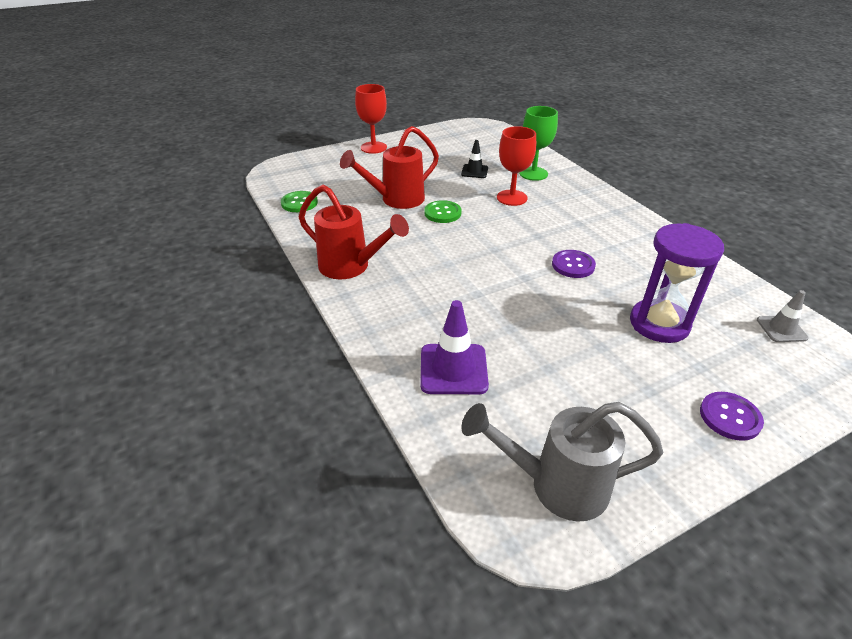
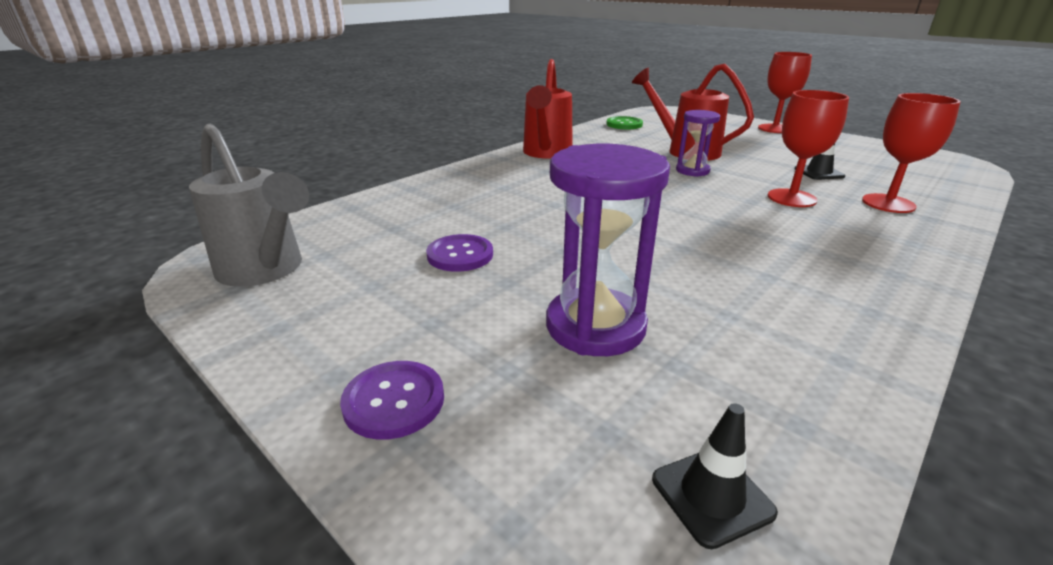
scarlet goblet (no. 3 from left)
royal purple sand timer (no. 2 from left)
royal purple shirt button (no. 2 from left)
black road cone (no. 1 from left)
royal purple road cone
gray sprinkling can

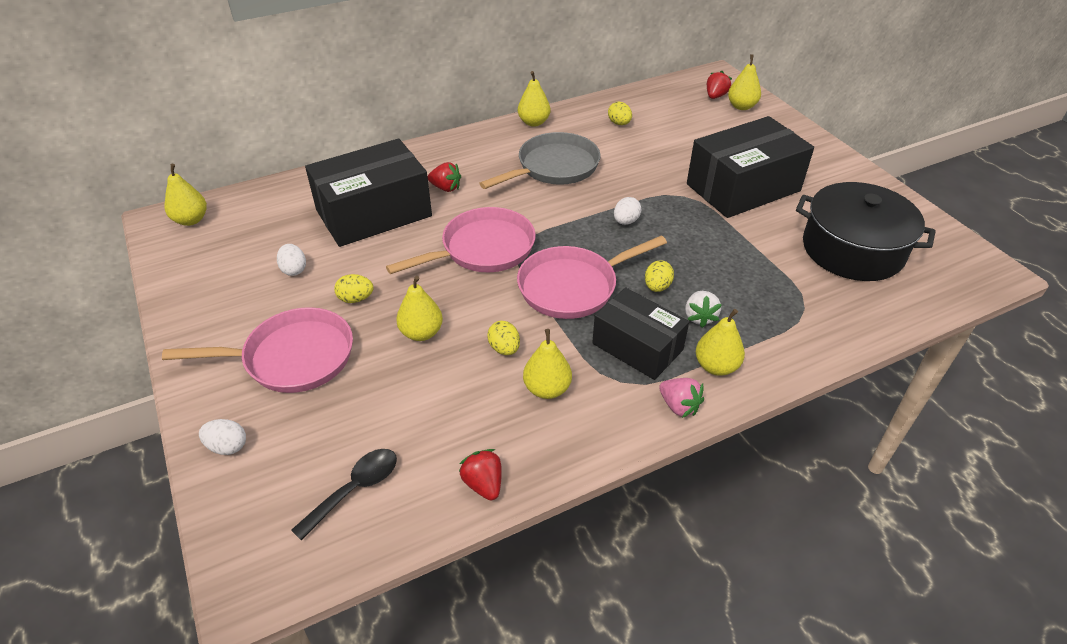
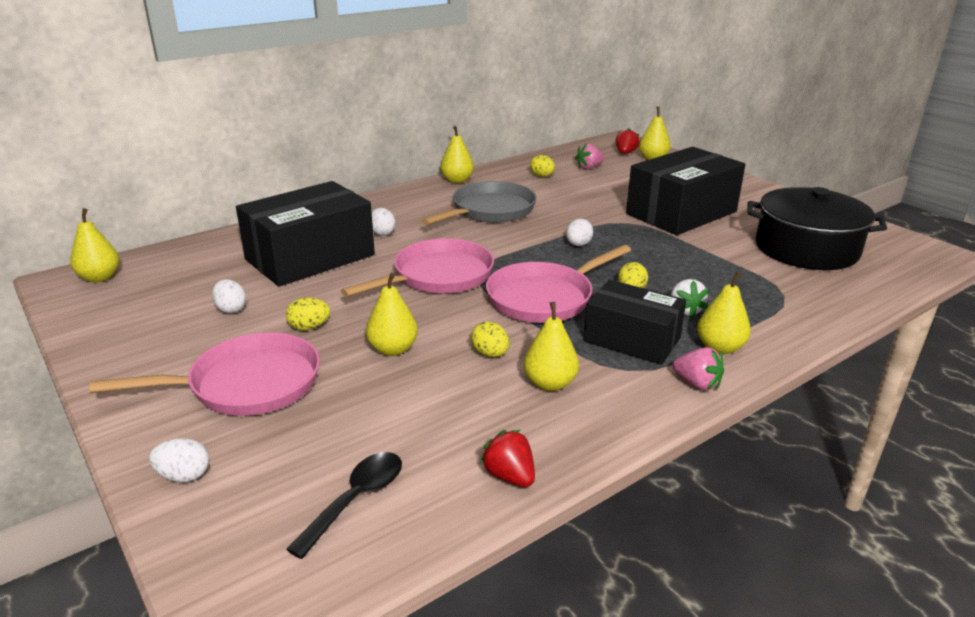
pure white toy egg (no. 3 from left)
rosy strawberry (no. 1 from left)

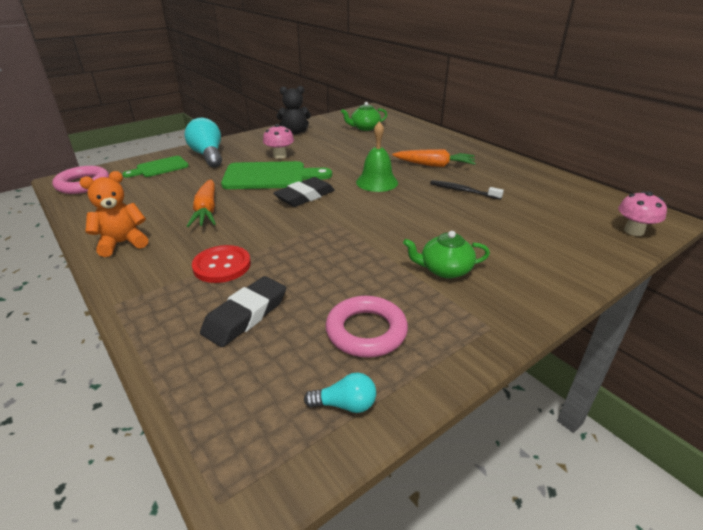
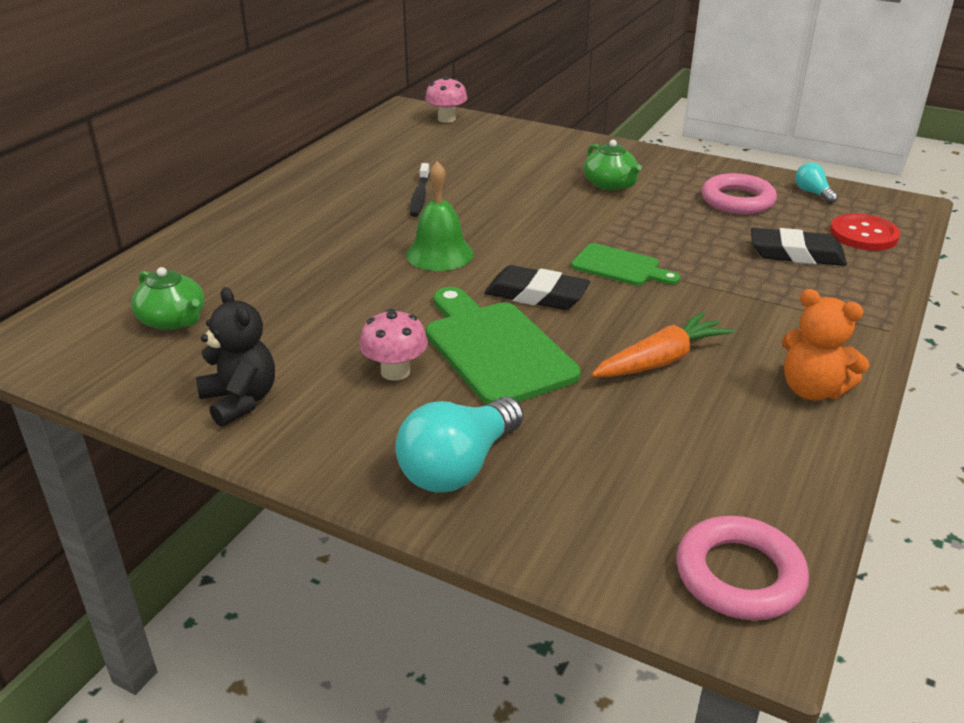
bright orange root vegetable (no. 2 from left in the first image)
leaf-green cutting board (no. 2 from left)
scarlet shirt button

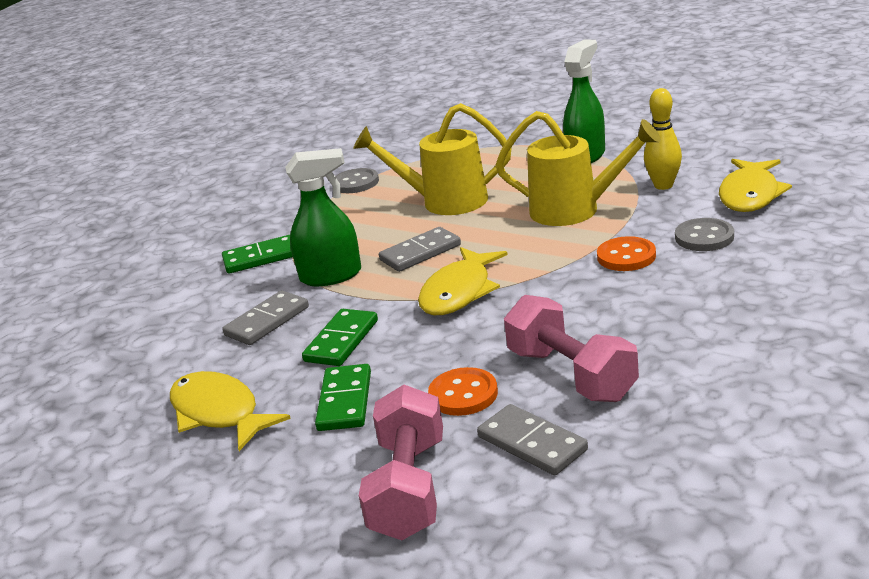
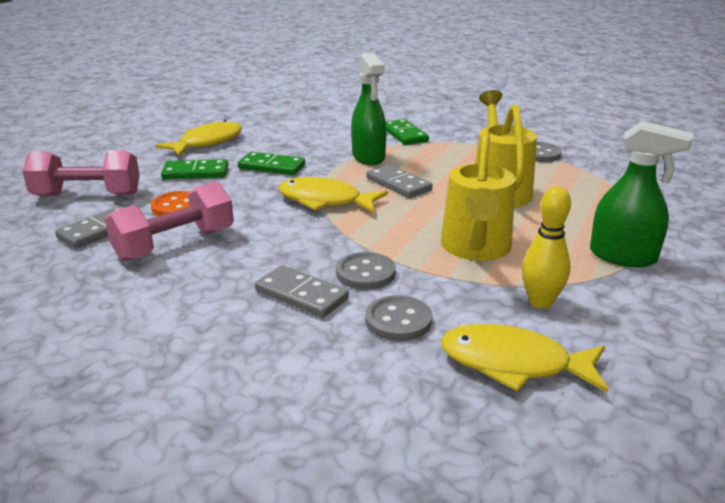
gray shirt button (no. 1 from left)
gray domino (no. 2 from left)

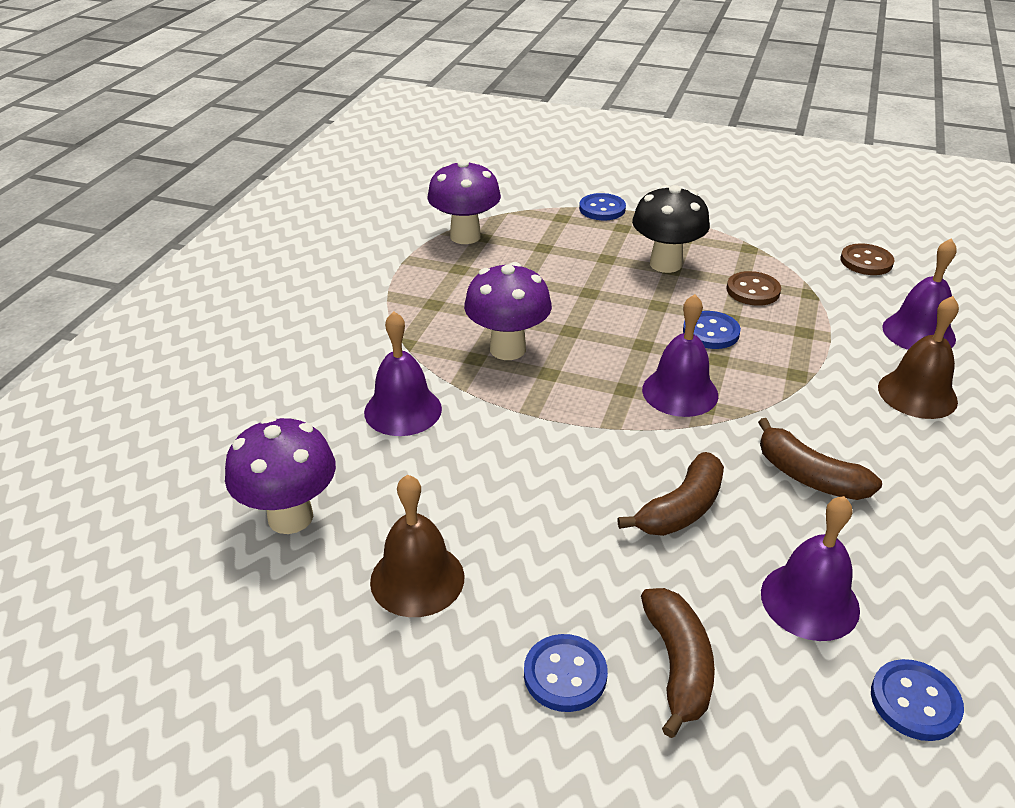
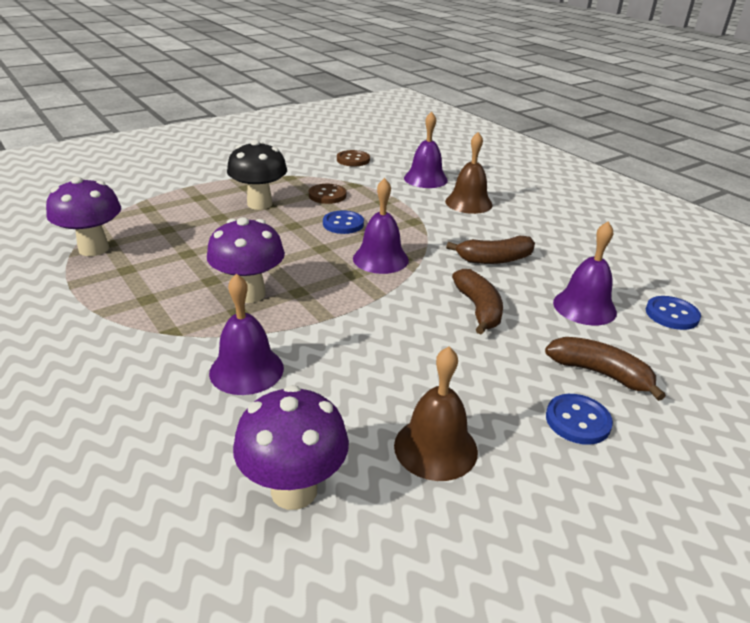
blue shirt button (no. 2 from left in the first image)

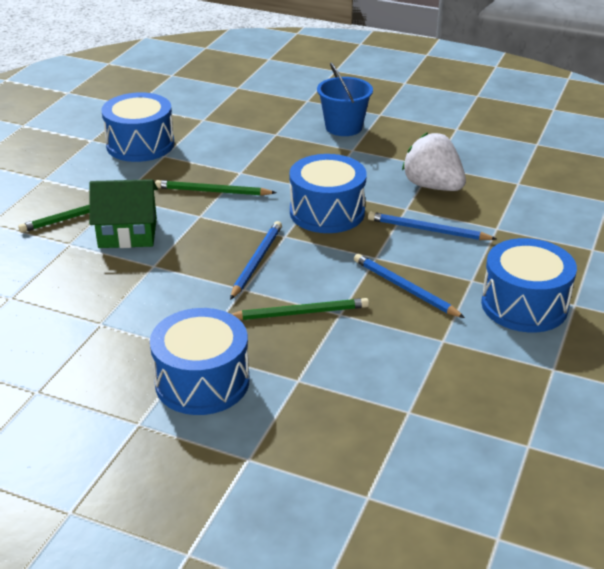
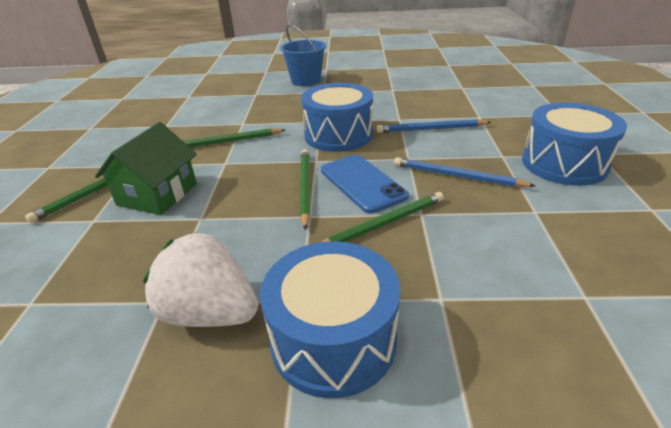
blue toy drum (no. 1 from left in the first image)
pure white strawberry
leaf-green toy house
leaf-green lead pencil (no. 3 from left)
blue smartphone

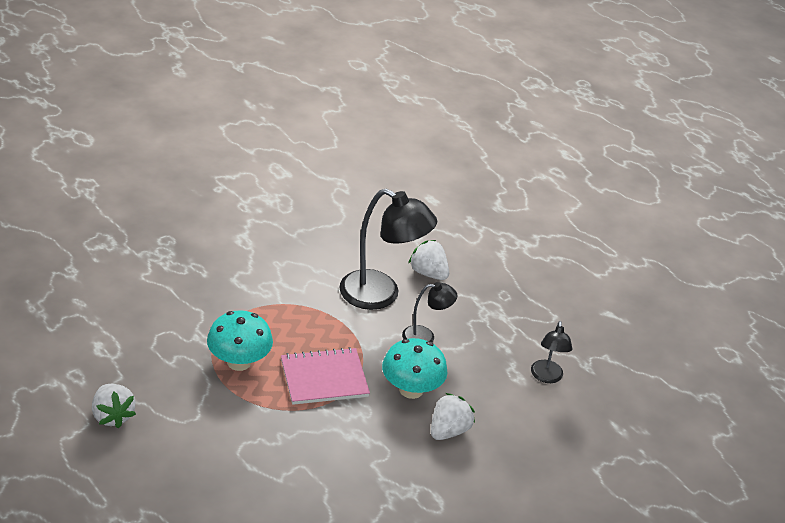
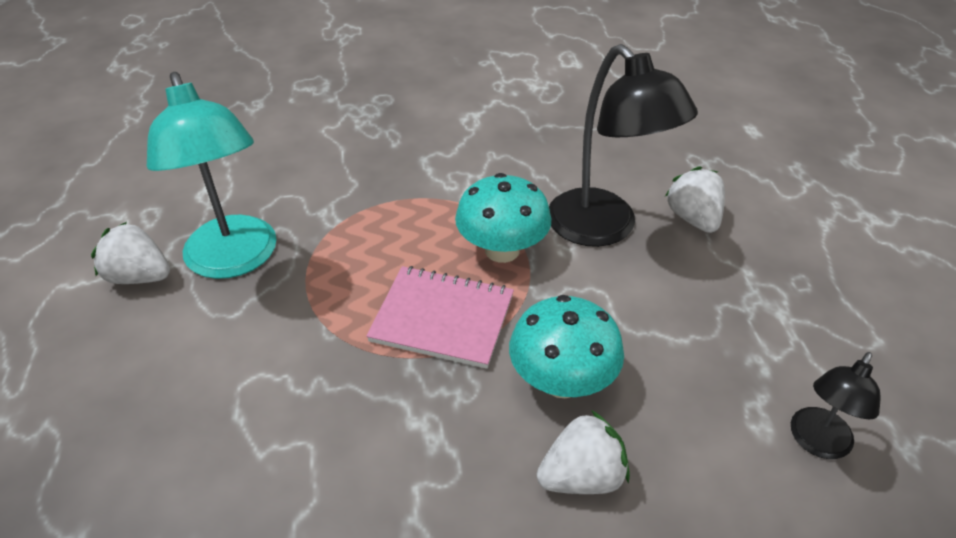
black reading lamp (no. 2 from left in the first image)
teal mushroom (no. 1 from left)
pure white strawberry (no. 1 from left)
teal reading lamp

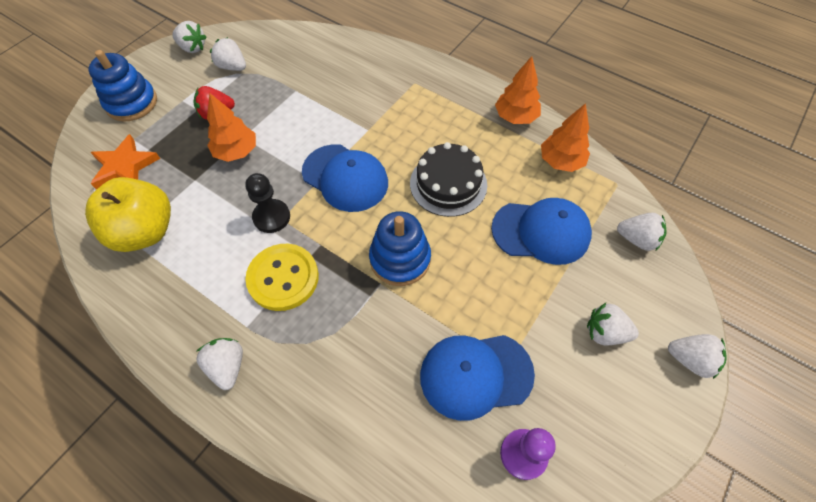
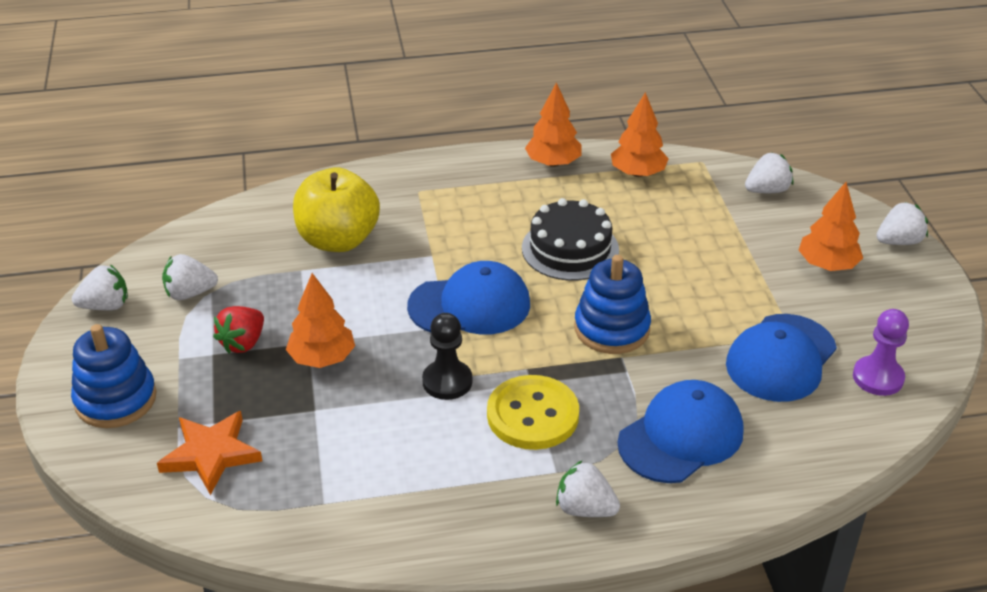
yellow apple fruit
blue cap (no. 2 from left)
bright orange fir tree (no. 4 from left)

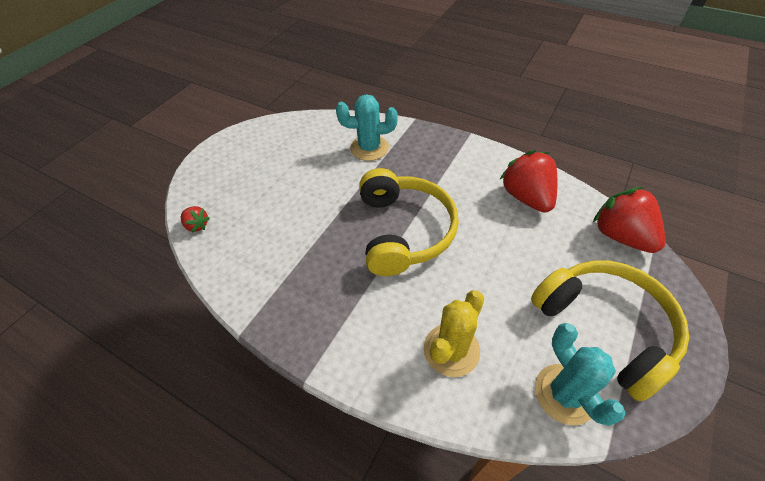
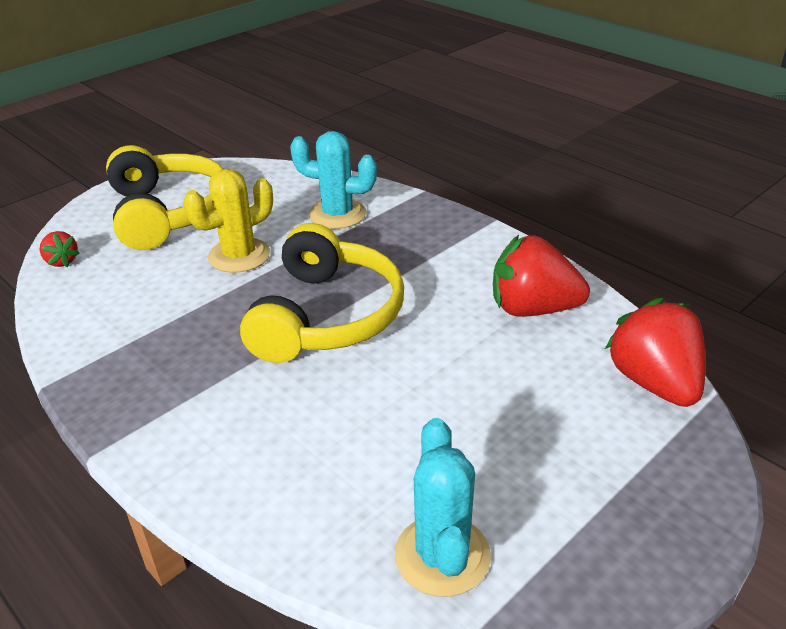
scarlet strawberry (no. 2 from left)
yellow headphones (no. 1 from left)
yellow prickly plant

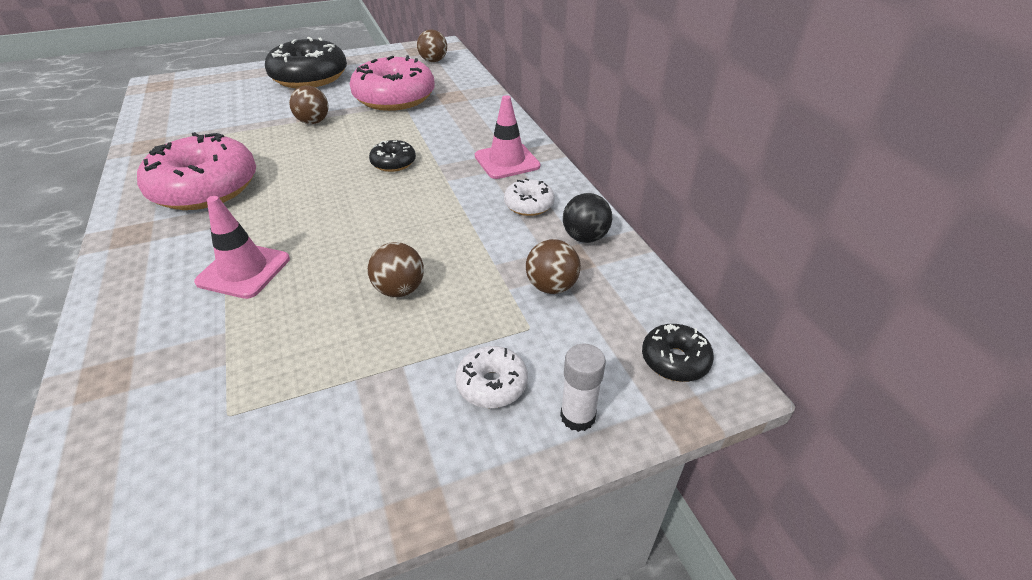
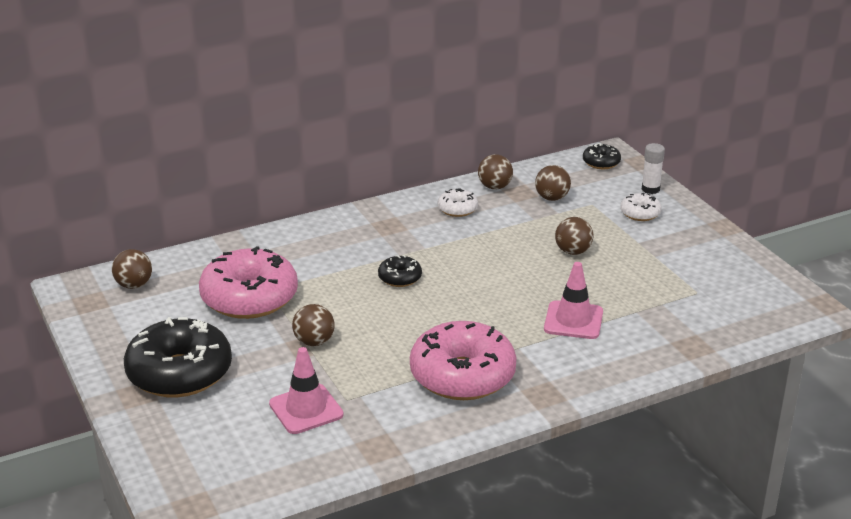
rosy road cone (no. 1 from left)
brown ball (no. 3 from left)

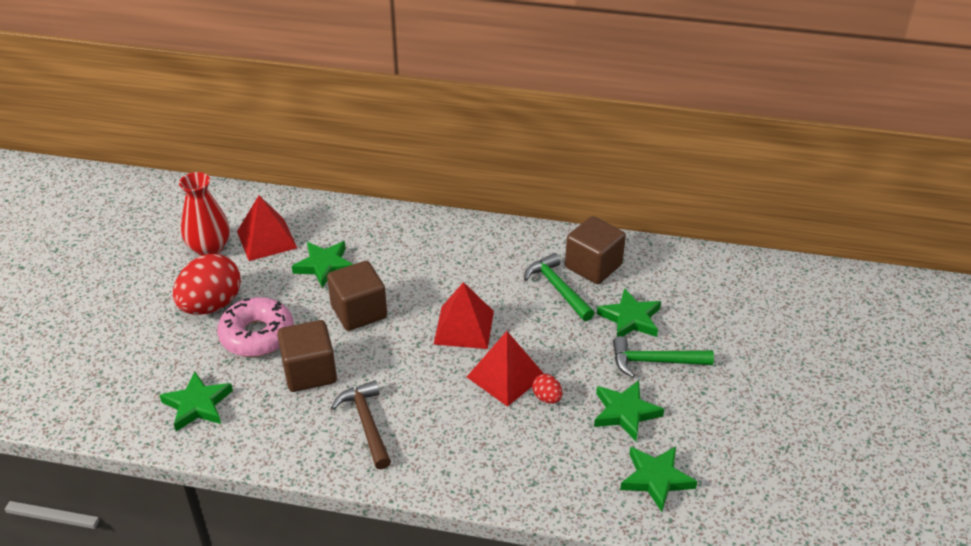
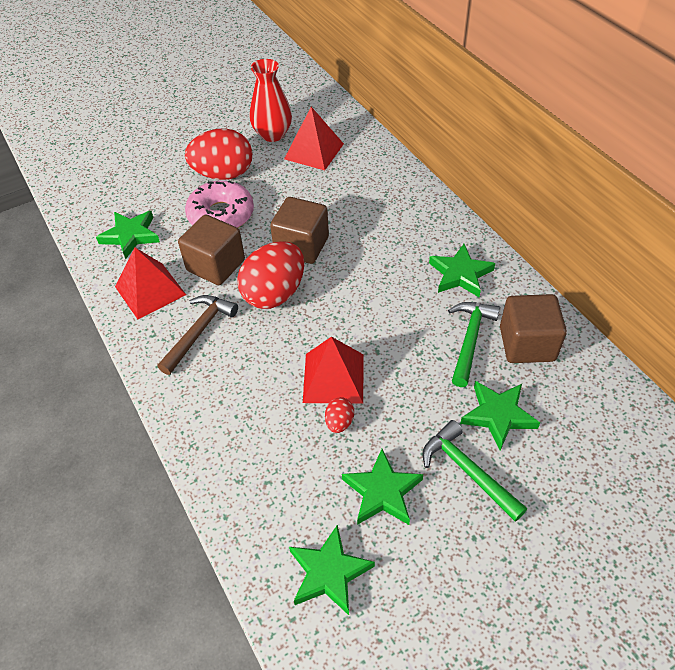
leaf-green five-pointed star (no. 4 from left)
scarlet solid pyramid (no. 1 from left)
scarlet toy egg (no. 2 from left)

